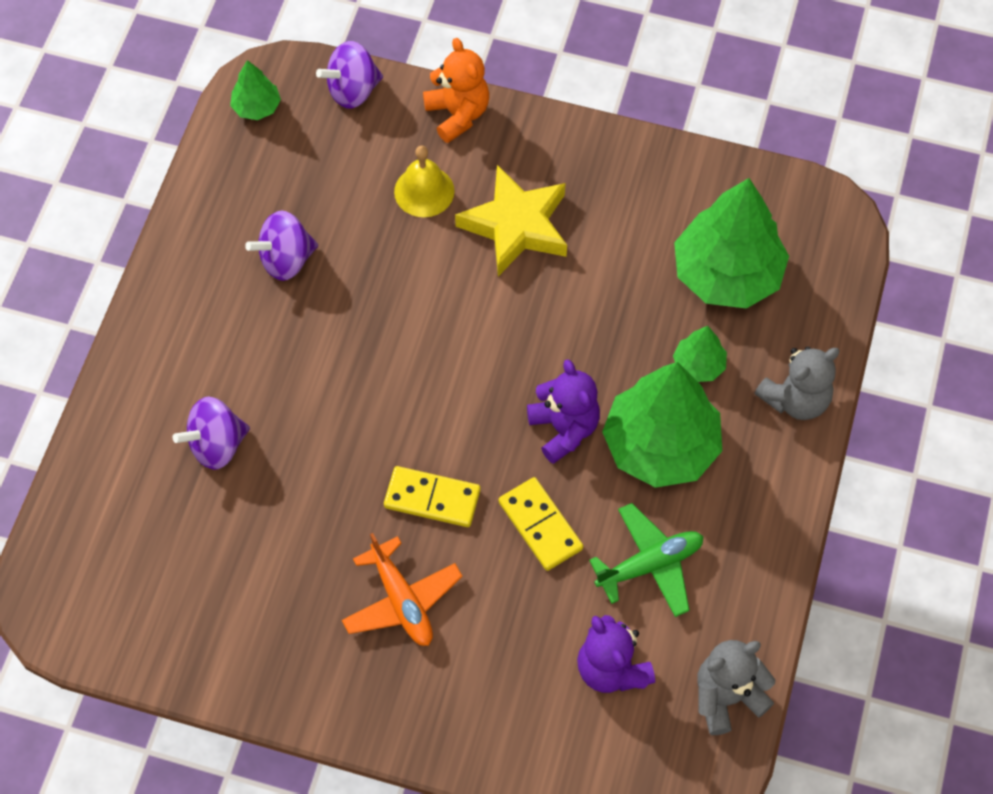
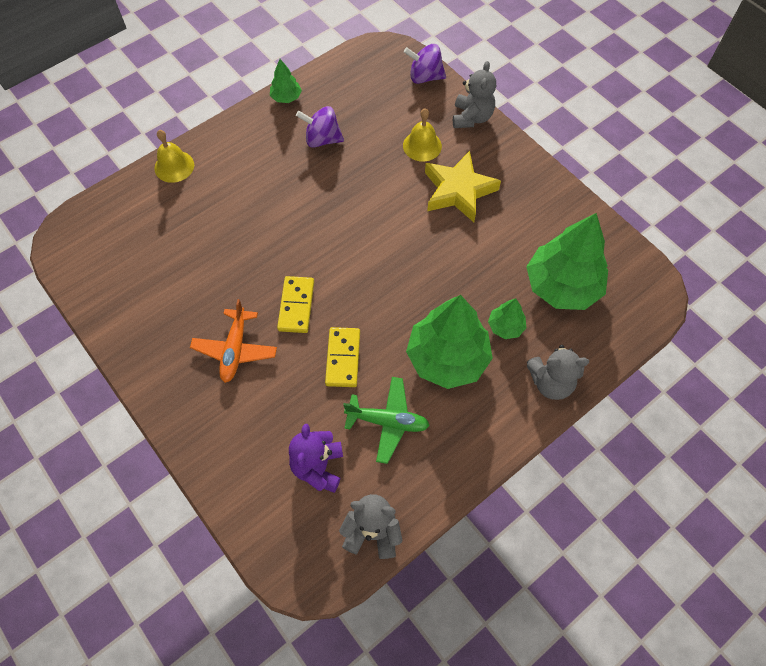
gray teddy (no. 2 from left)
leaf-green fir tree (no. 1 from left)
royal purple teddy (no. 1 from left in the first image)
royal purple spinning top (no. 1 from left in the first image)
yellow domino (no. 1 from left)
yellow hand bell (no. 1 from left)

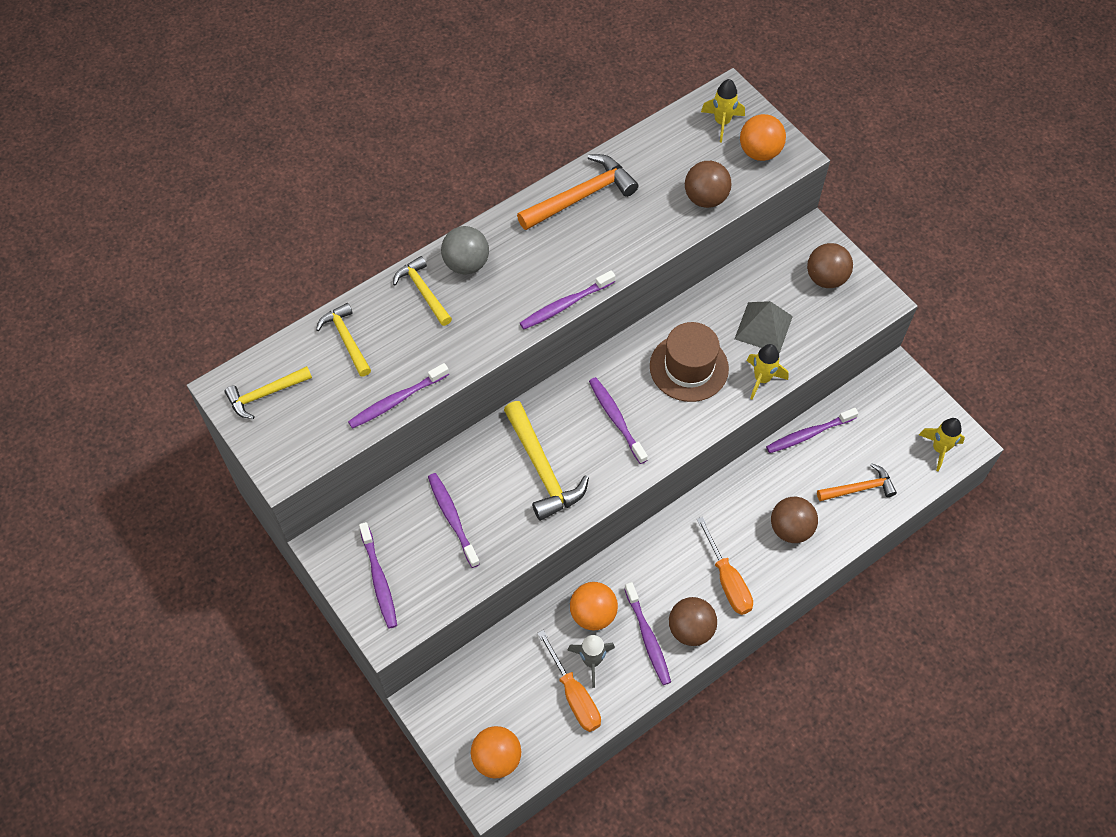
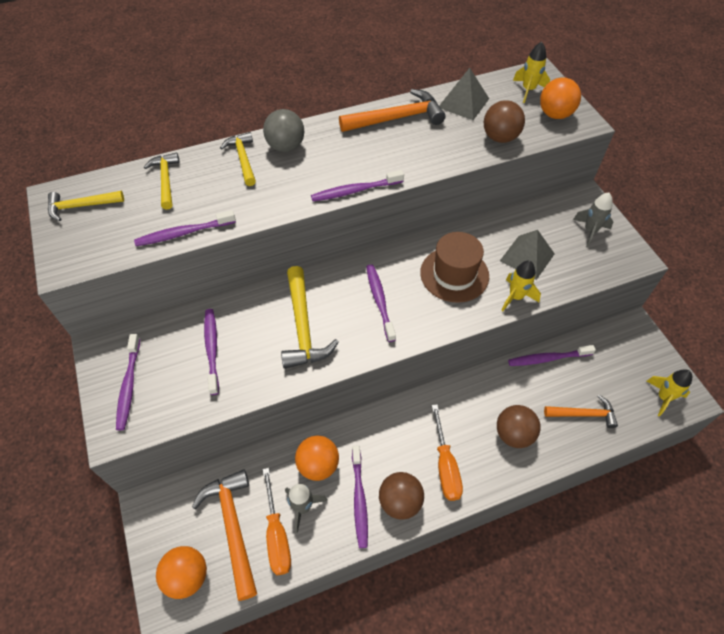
gray toy rocket (no. 2 from left)
gray solid pyramid (no. 1 from left)
bright orange carpenter's hammer (no. 1 from left)

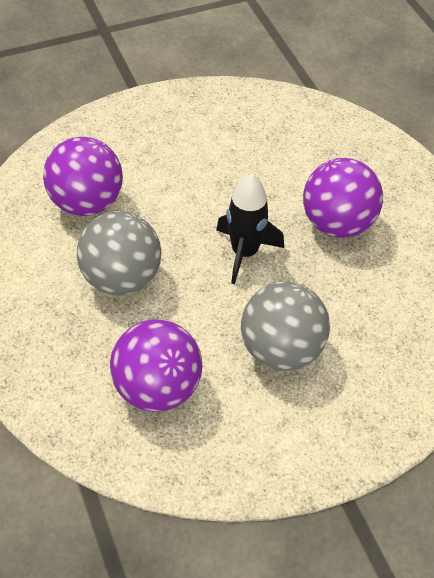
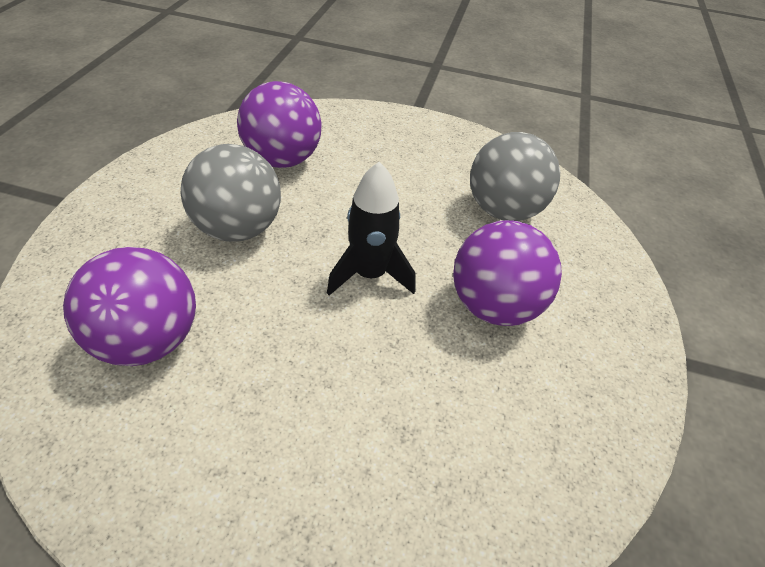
gray ball (no. 2 from left)

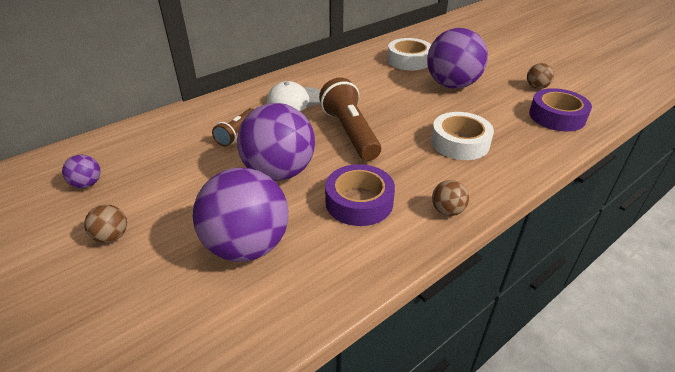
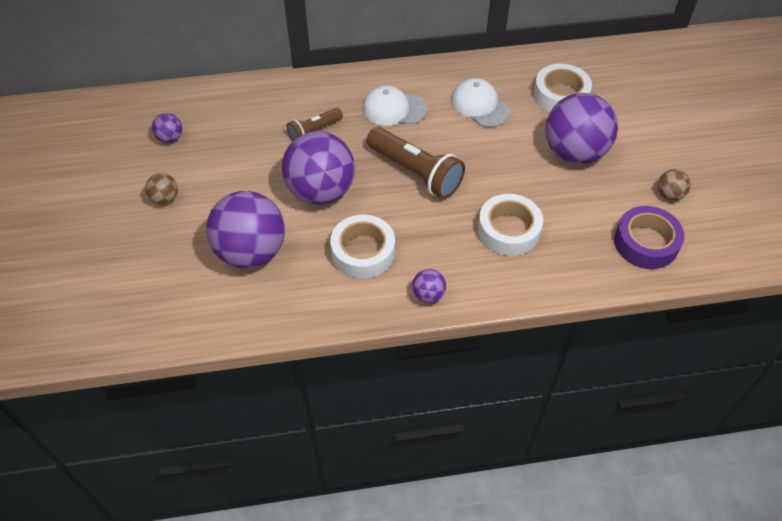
brown pocket torch (no. 2 from left)
pure white tape (no. 1 from left)
royal purple ball (no. 4 from left)
pure white cap (no. 2 from left)

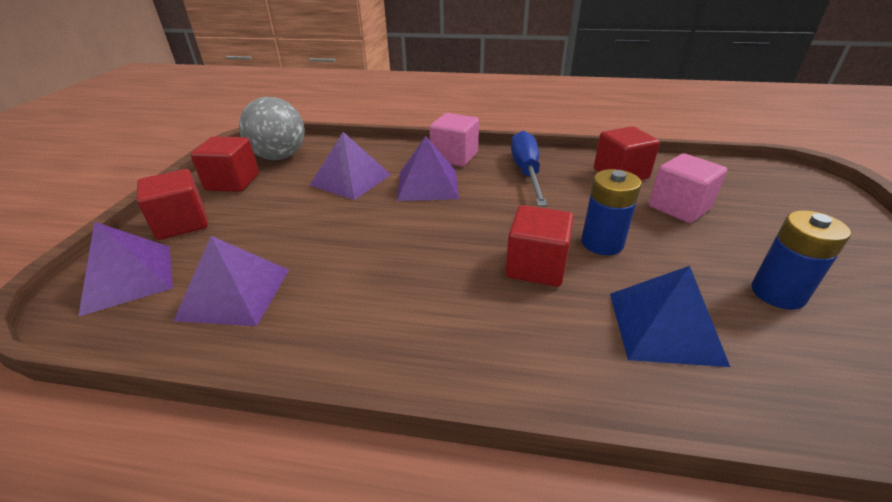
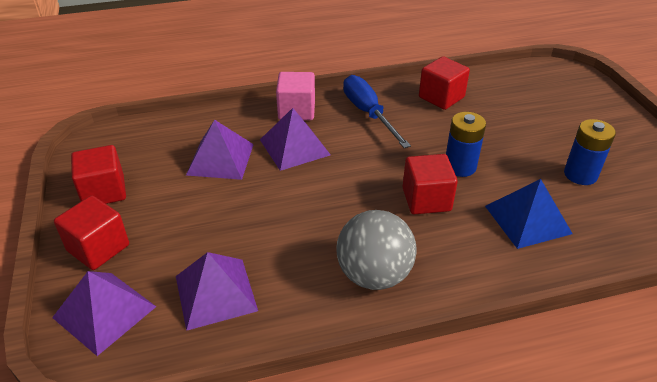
gray ball
rosy solid cube (no. 2 from left in the first image)

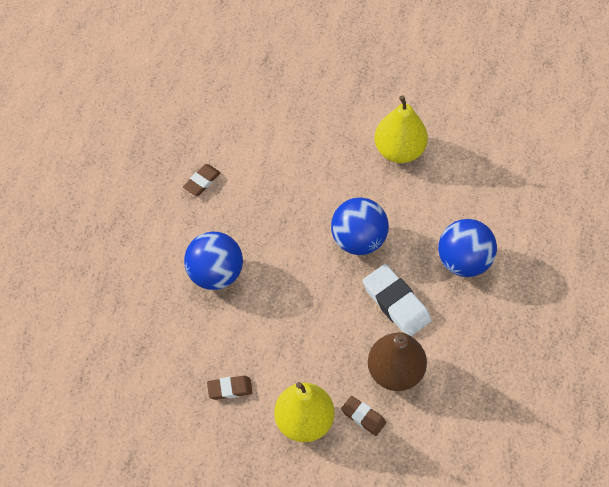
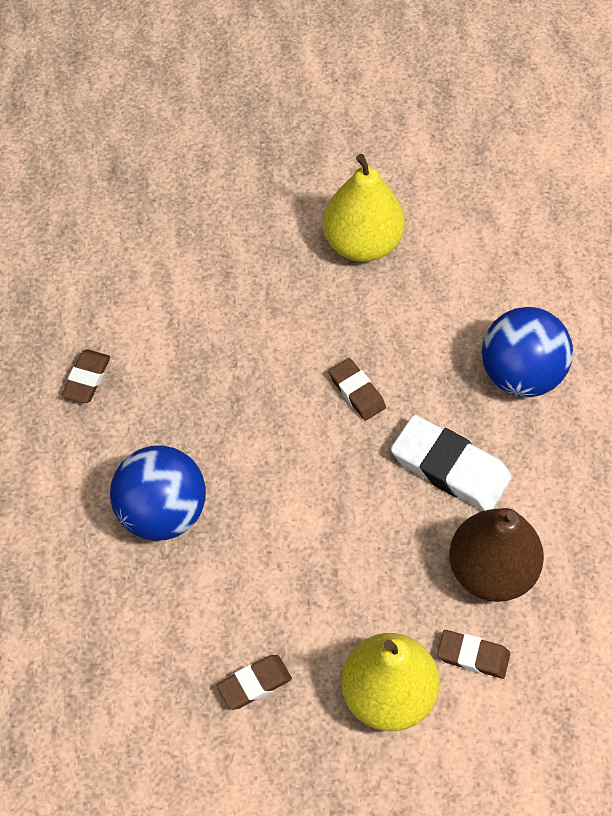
brown eraser (no. 3 from left)

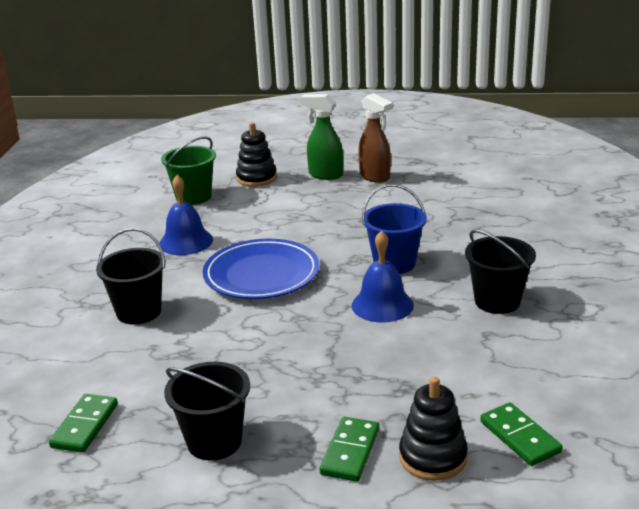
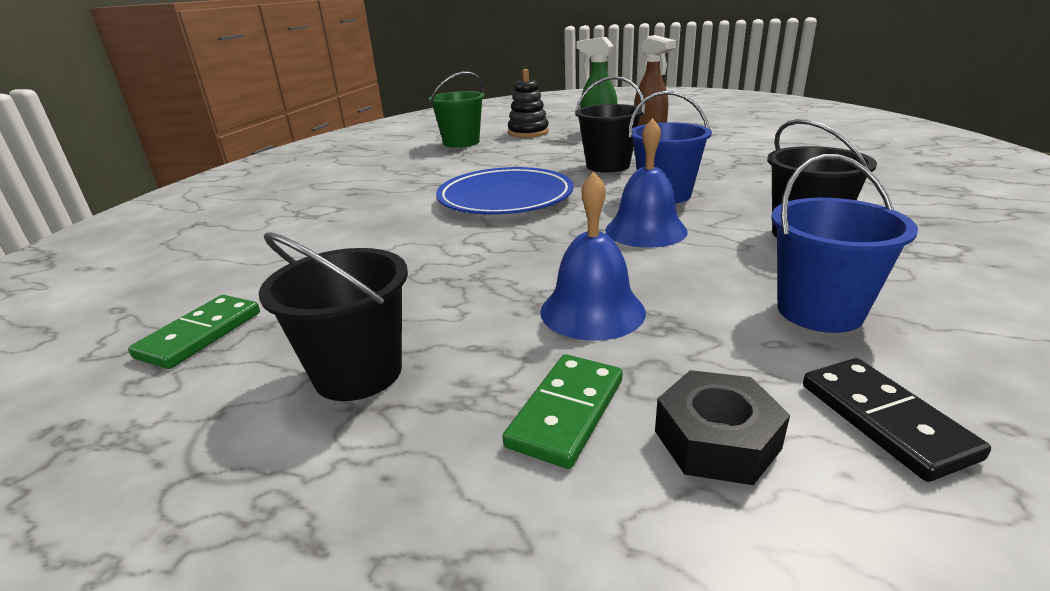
blue hand bell (no. 1 from left)
black pail (no. 2 from left)
black hexagon nut
black domino
blue pail (no. 2 from left)

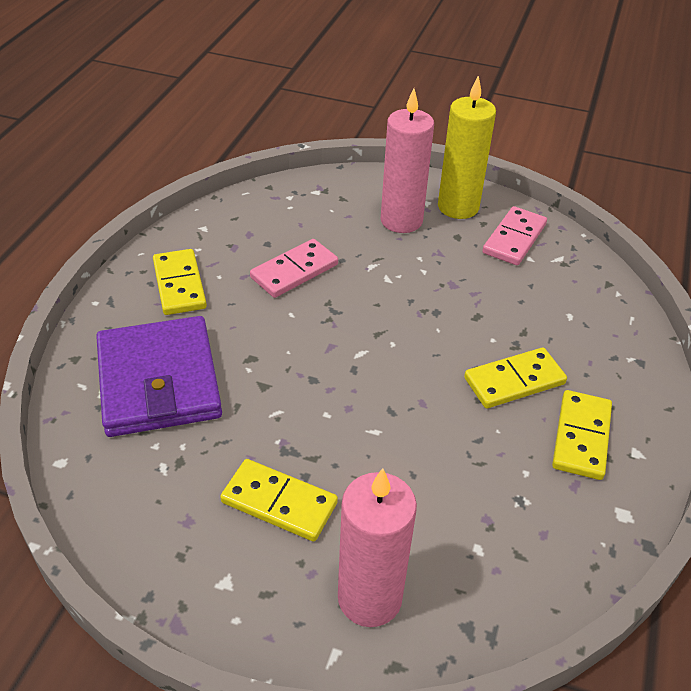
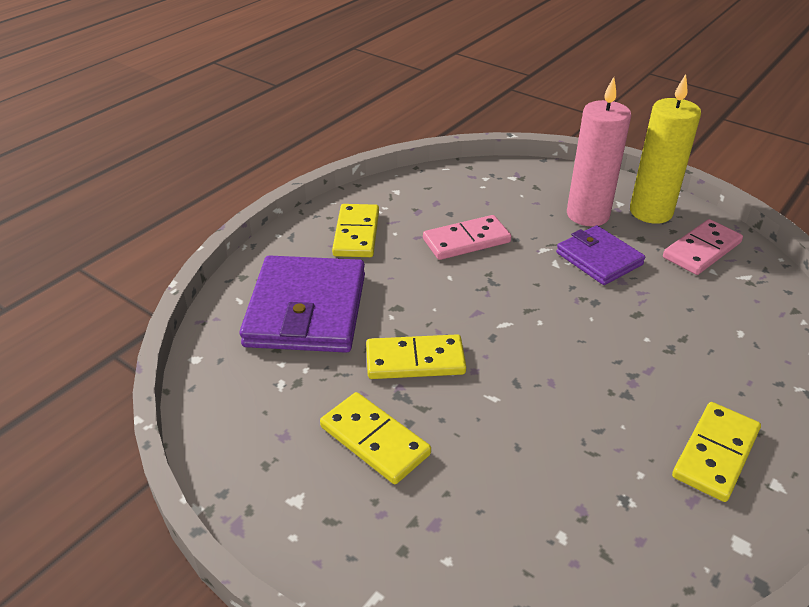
yellow domino (no. 3 from left)
rosy pillar candle (no. 1 from left in the first image)
royal purple card wallet (no. 2 from left)

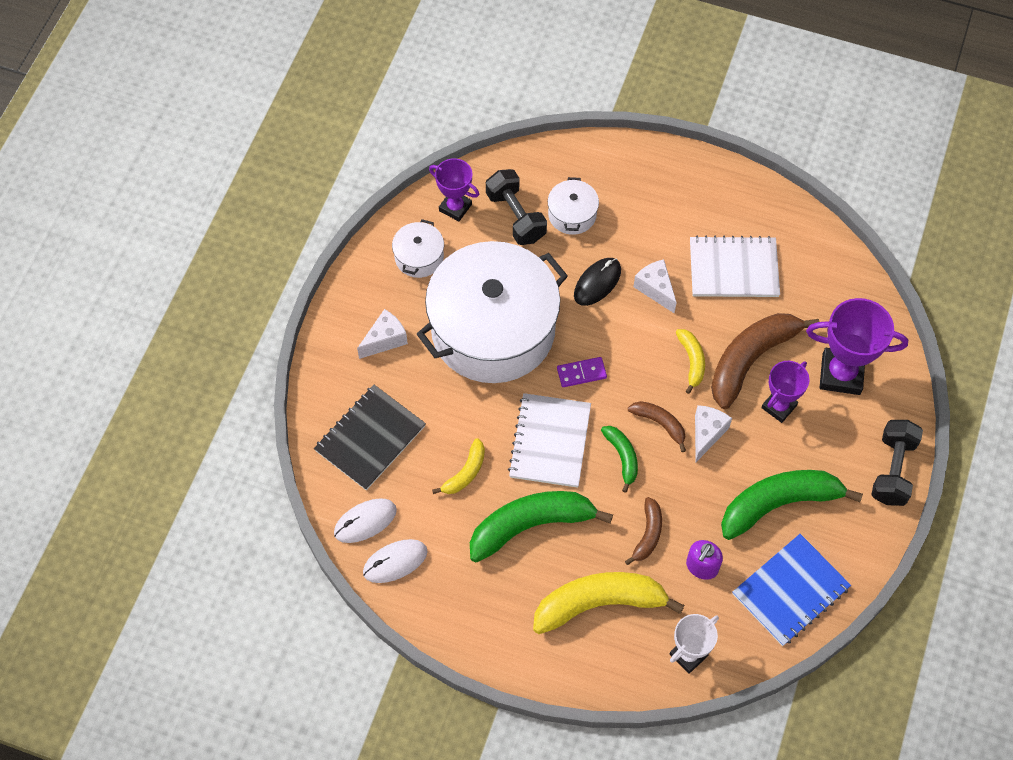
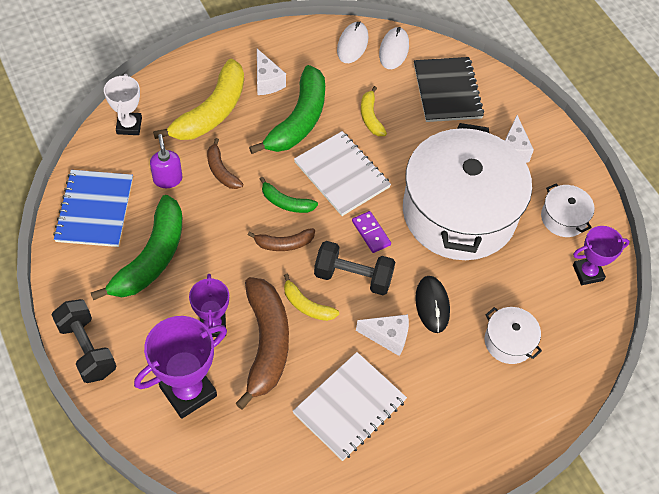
black free weight (no. 2 from left)
royal purple domino
pure white cheese wedge (no. 1 from left)

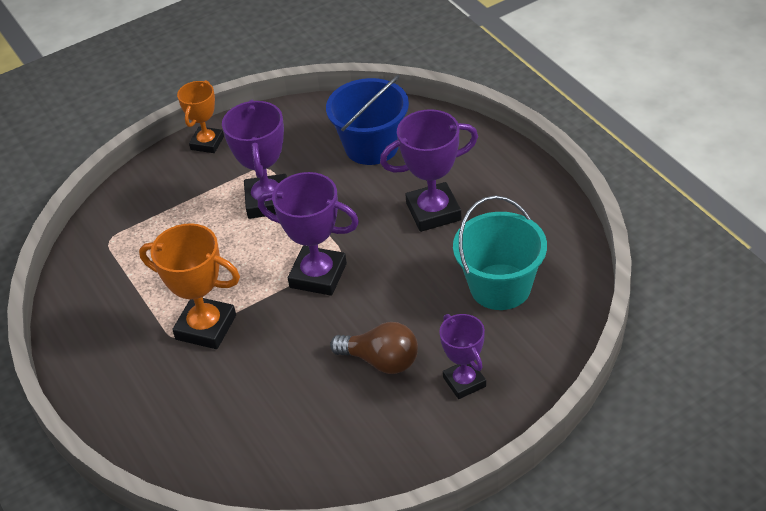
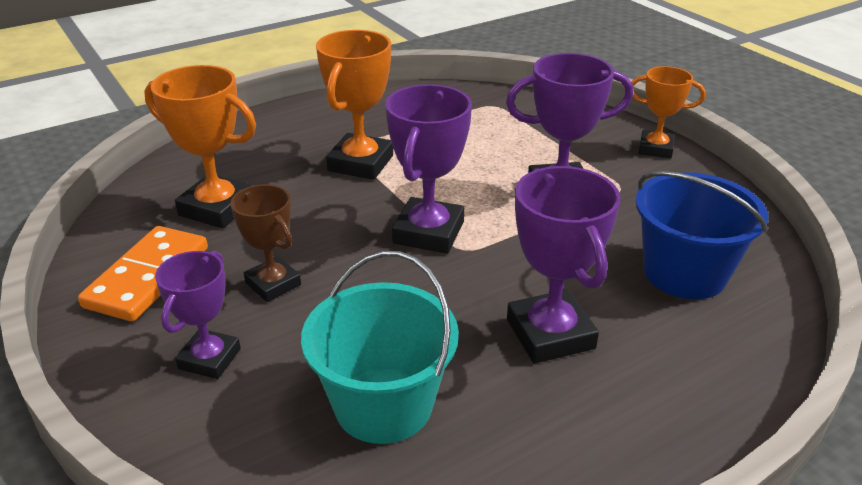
royal purple prize cup (no. 1 from left)
brown prize cup
bright orange prize cup (no. 1 from left)
bright orange domino

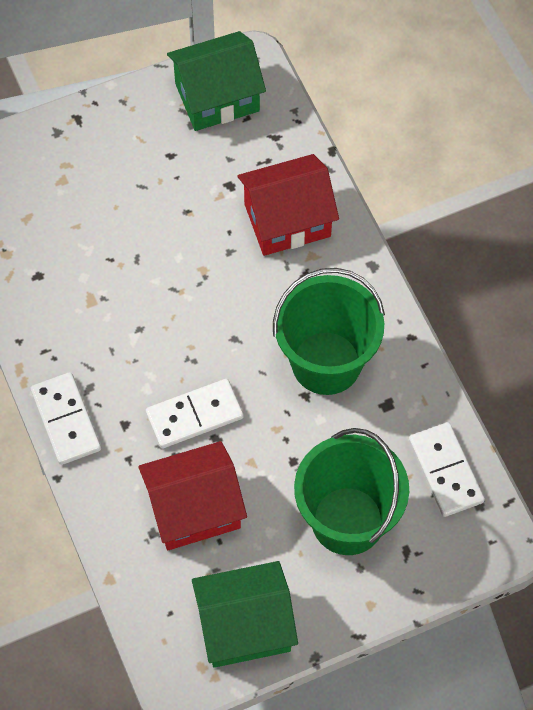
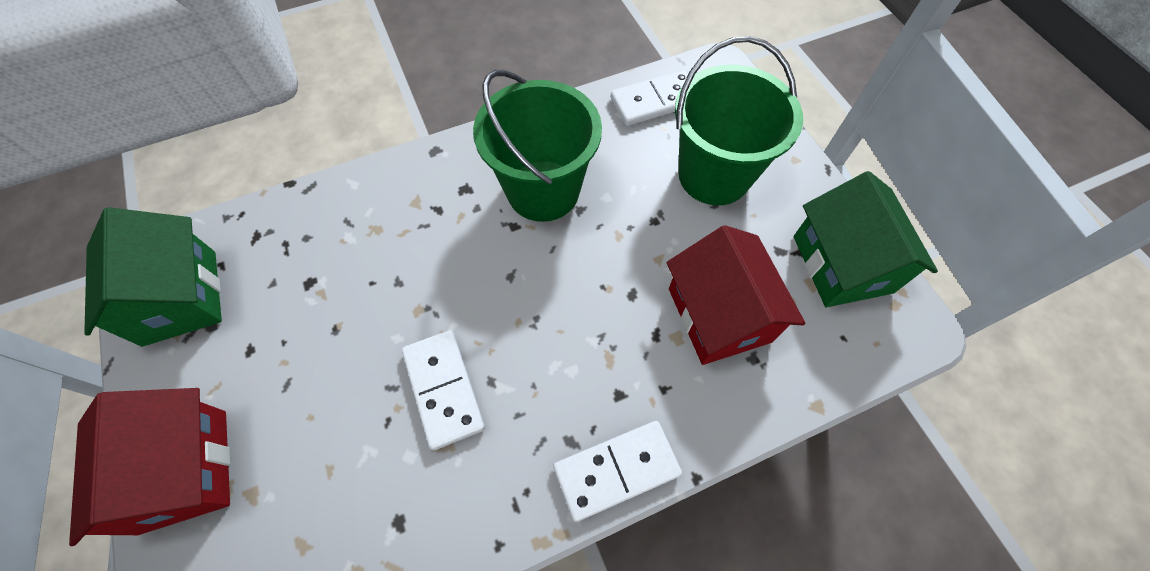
scarlet toy house (no. 1 from left)
pure white domino (no. 1 from left)

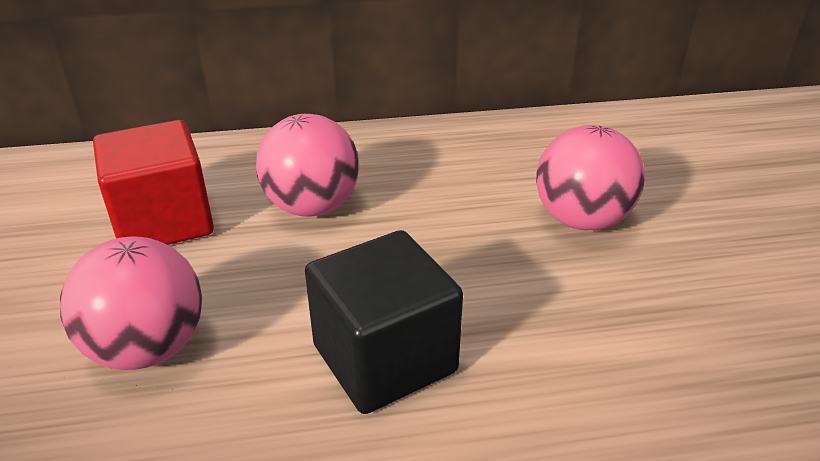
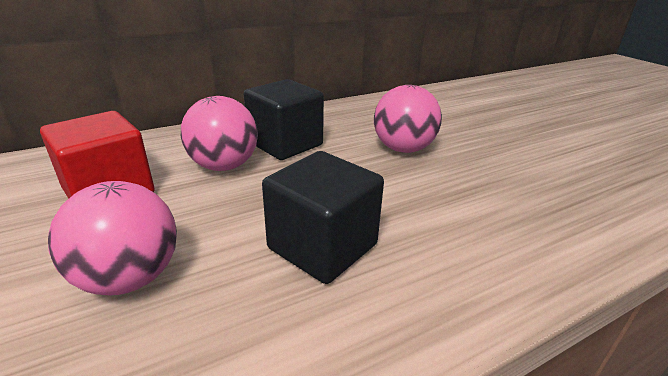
black solid cube (no. 1 from left)

